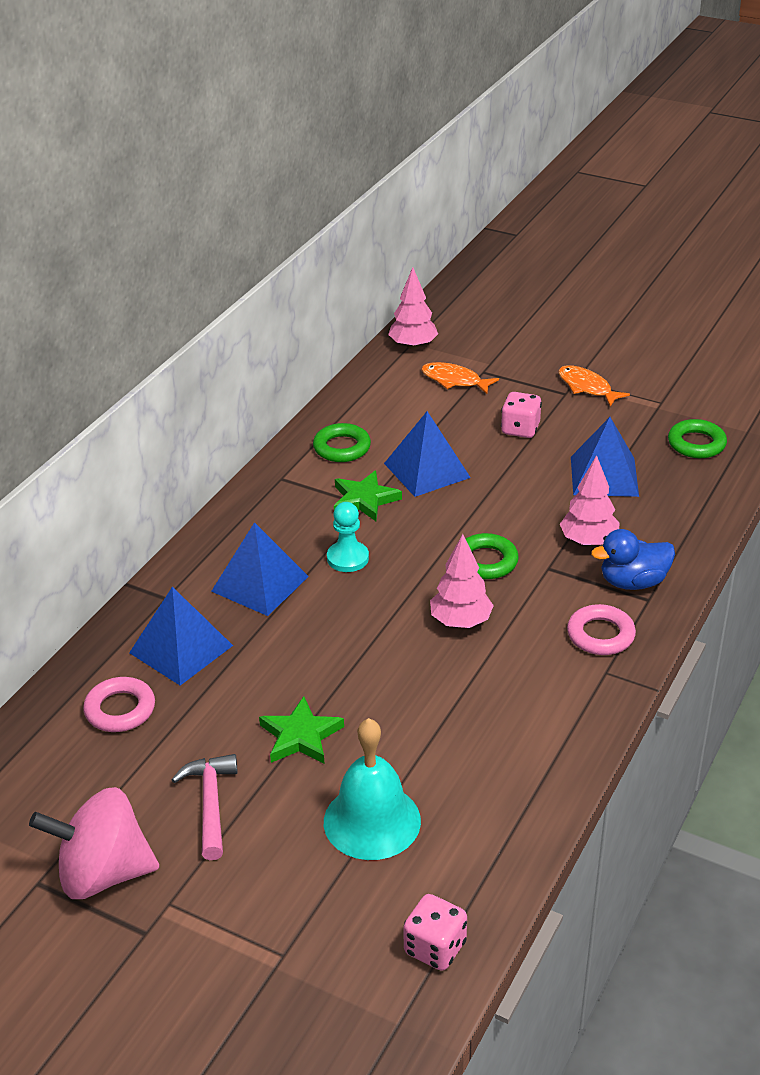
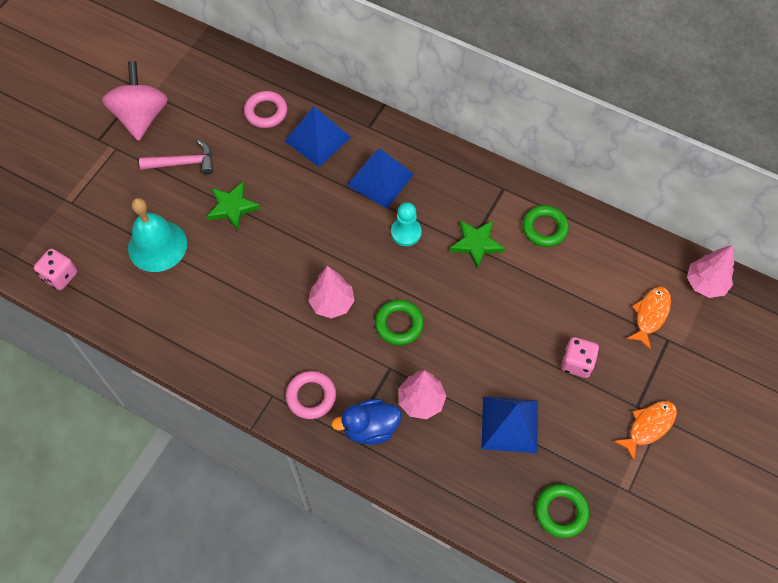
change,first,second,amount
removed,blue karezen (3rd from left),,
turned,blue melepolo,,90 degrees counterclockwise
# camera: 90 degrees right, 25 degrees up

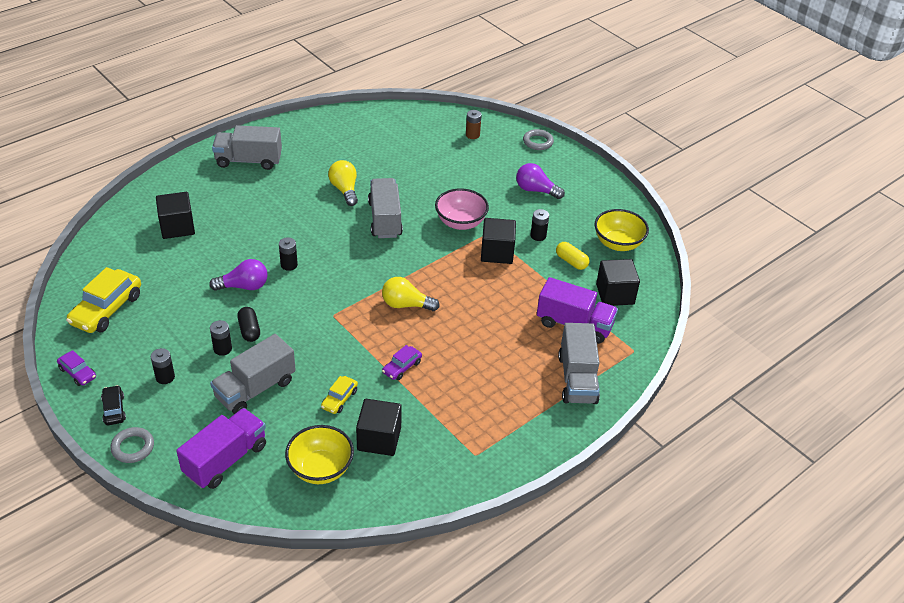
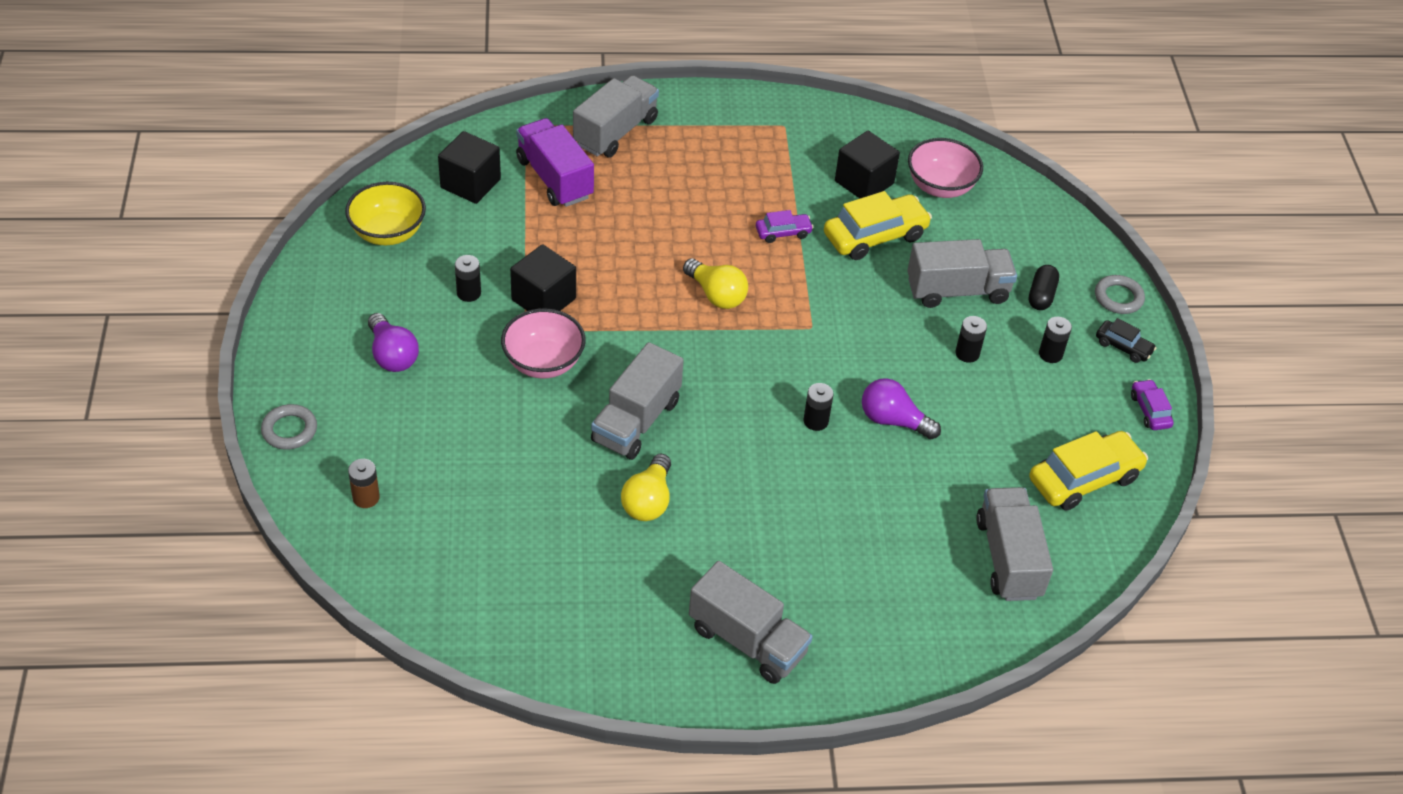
change,first,second,amount
turned,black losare,,75 degrees counterclockwise
removed,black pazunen (1st from left),,
removed,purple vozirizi (1st from left),,
moved,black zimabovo,,
recoloured,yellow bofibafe (1st from left),pink bofibafe (2nd from left),
resized,yellow losare (2nd from left in the first image),yellow losare (1st from left),x1.91
removed,yellow zimabovo,,
added,,grey vozirizi (5th from left),
# camera: 145 degrees left, 5 degrees up

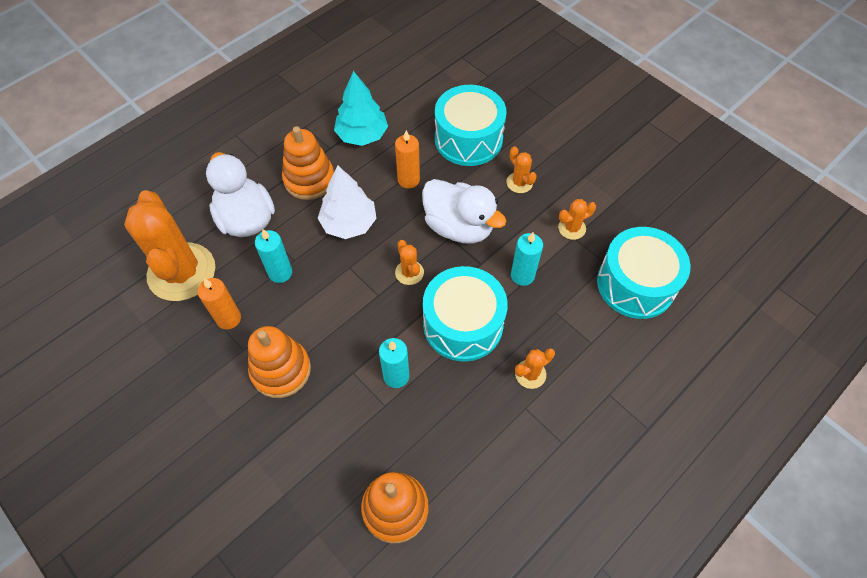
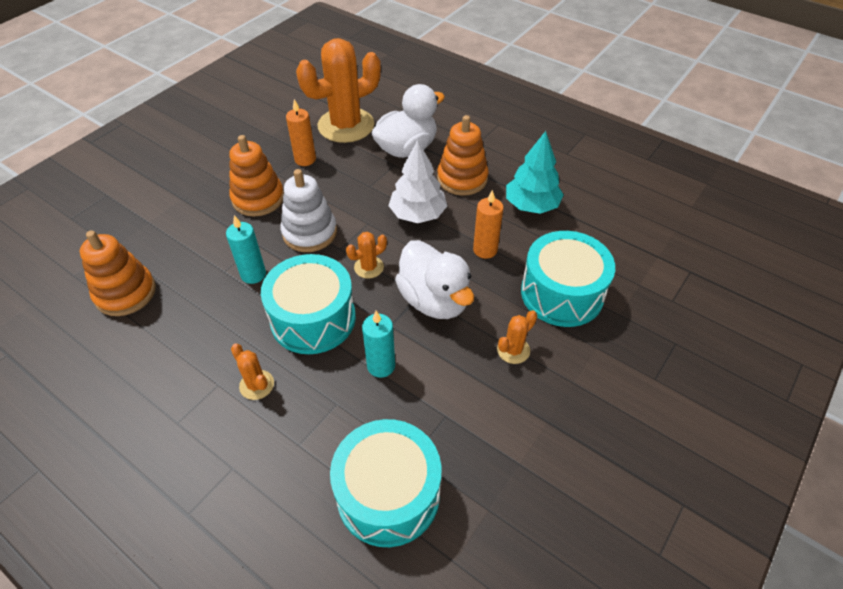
change,first,second,amount
removed,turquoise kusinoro (1st from left),,
turned,white melepolo (2nd from left),,60 degrees counterclockwise
removed,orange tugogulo (5th from left),,
added,,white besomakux,
# camera: 80 degrees right, 10 degrees down

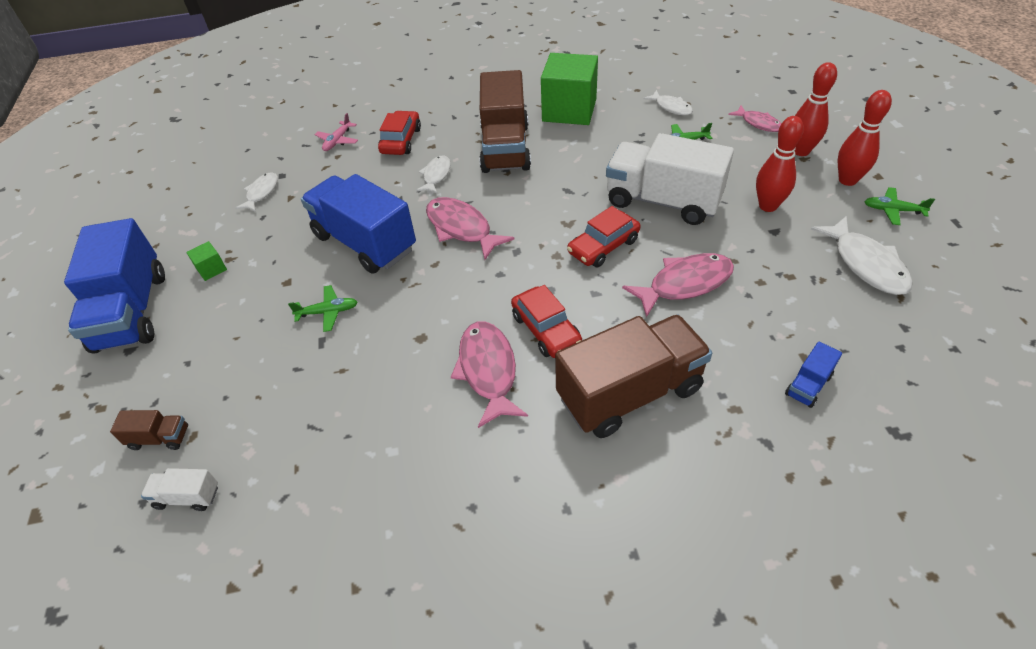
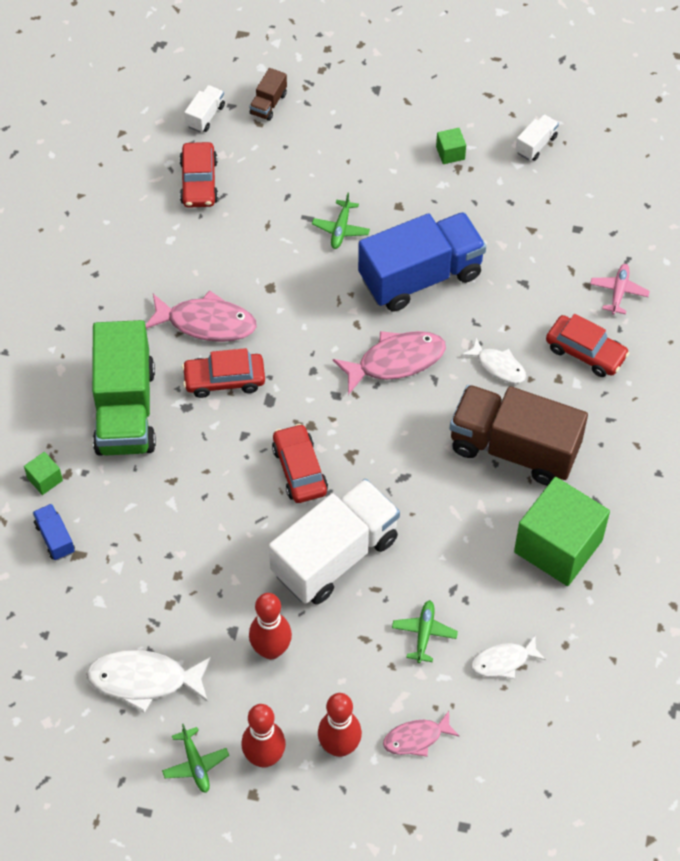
change,first,second,amount
removed,blue vozirizi (1st from left),,
removed,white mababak (1st from left),,
turned,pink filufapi,,60 degrees clockwise
recoloured,brown vozirizi (3rd from left),green vozirizi,
removed,pink mababak (3rd from left),,
turned,green filufapi (3rd from left in the first image),green filufapi (1st from left),120 degrees clockwise
added,,green pazunen (1st from left),
added,,red losare (1st from left),
added,,white vozirizi (3rd from left),
# camera: 110 degrees right, 10 degrees up

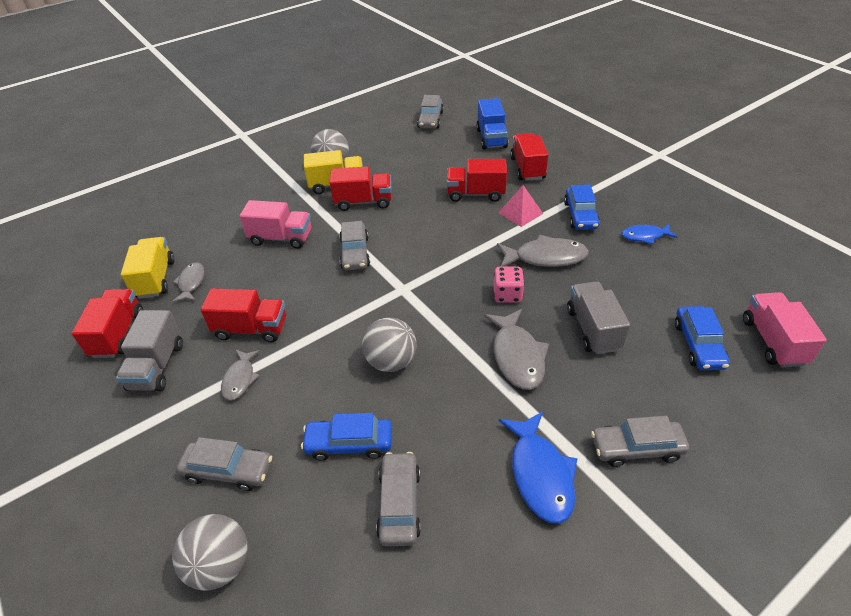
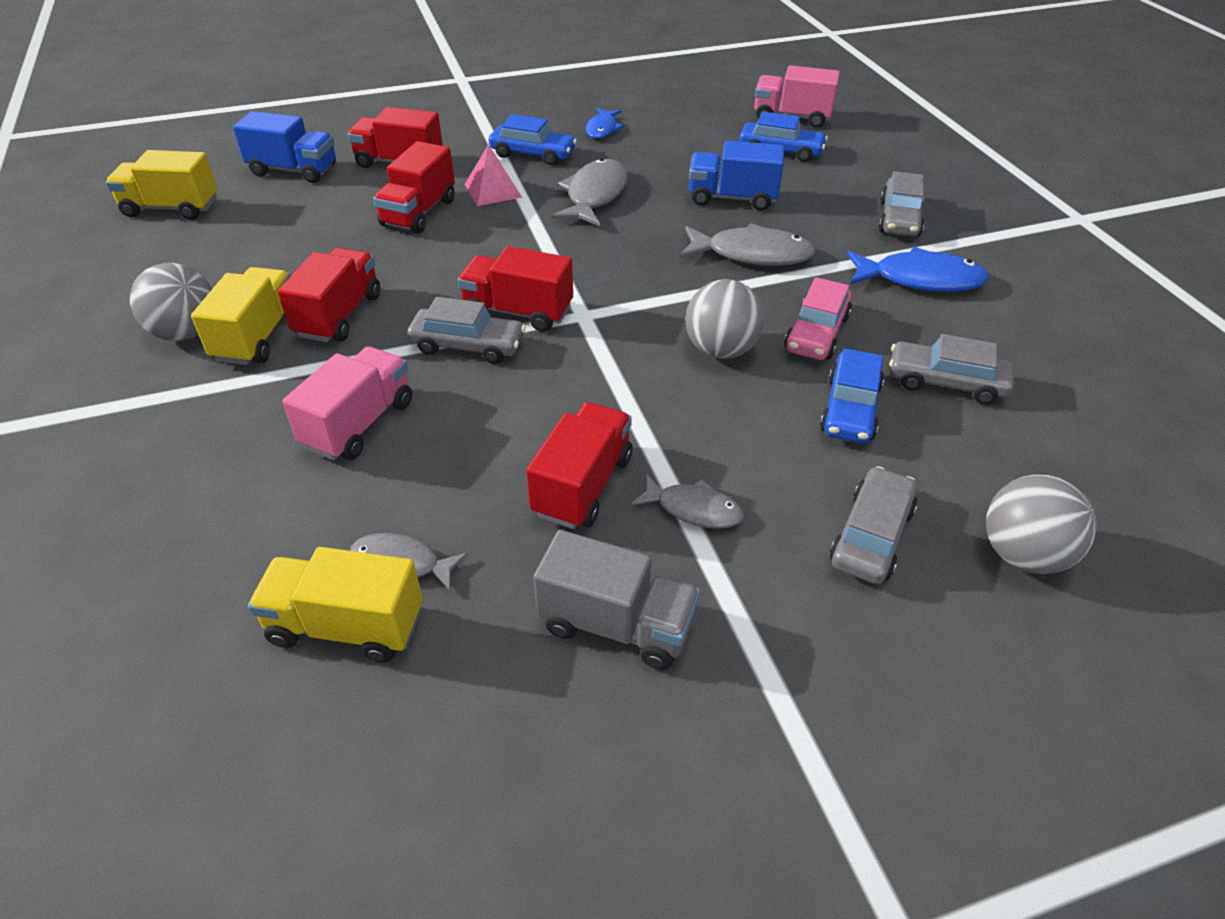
change,first,second,amount
moved,red vozirizi (1st from left in the first image),red vozirizi (4th from left),
replaced,grey losare (4th from left),yellow vozirizi (1st from left),
removed,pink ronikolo,,
recoloured,grey vozirizi (2nd from left),blue vozirizi (2nd from left),
added,,pink losare,
# camera: 75 degrees left, 0 degrees up

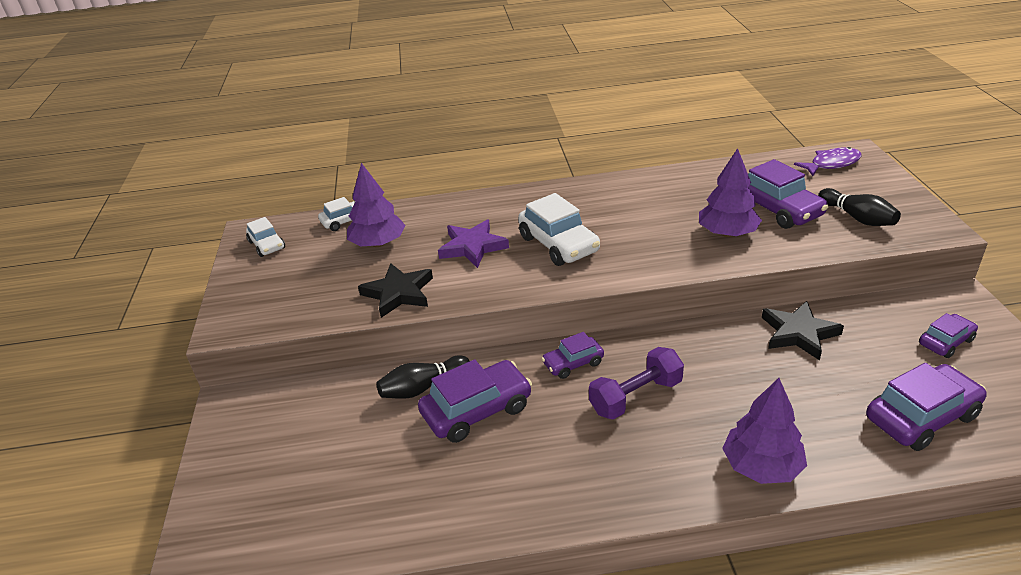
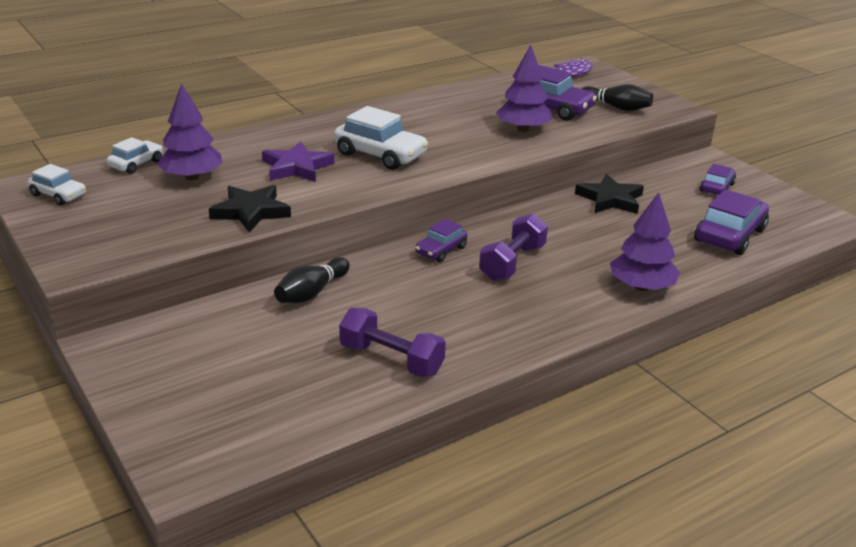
change,first,second,amount
removed,purple losare (1st from left),,
added,,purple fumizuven (1st from left),
# camera: 30 degrees left, 5 degrees down

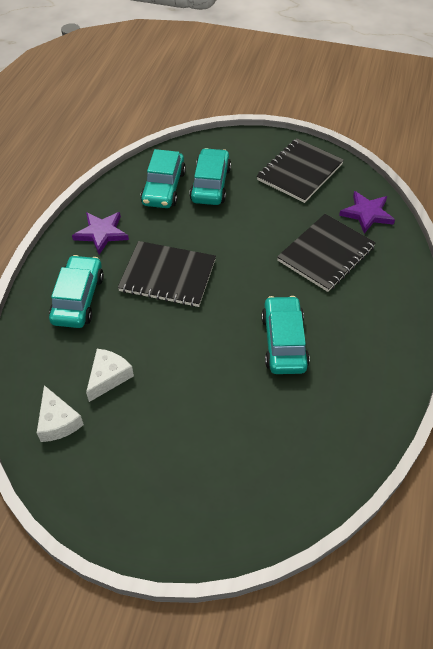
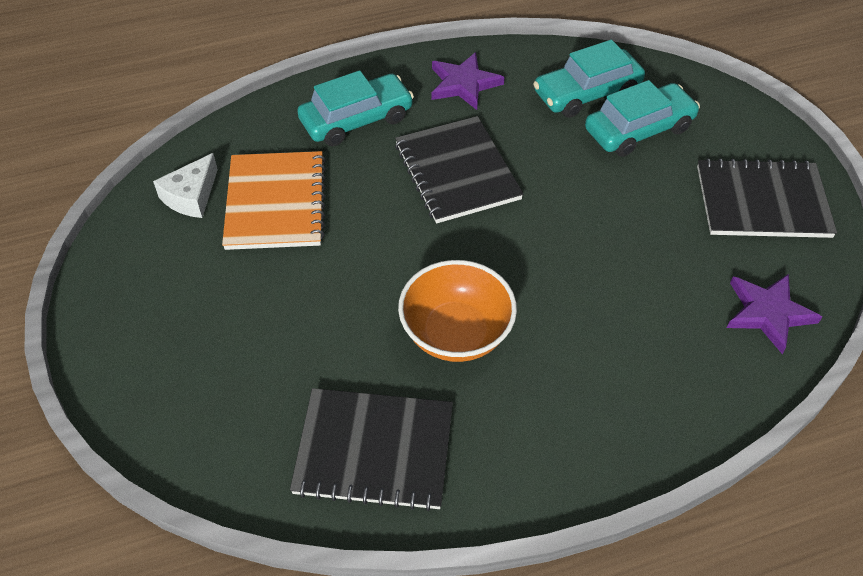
change,first,second,amount
replaced,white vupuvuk (2nd from left),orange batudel,
replaced,turquoise losare (4th from left),orange bofibafe,
moved,black batudel (3rd from left in the first image),black batudel (1st from left),
# camera: 55 degrees right, 0 degrees up

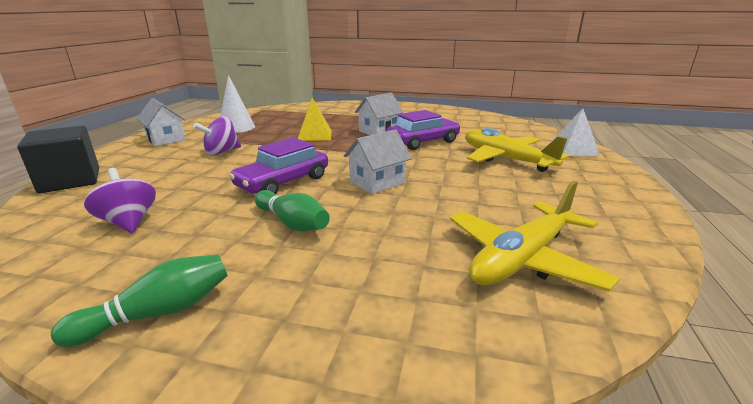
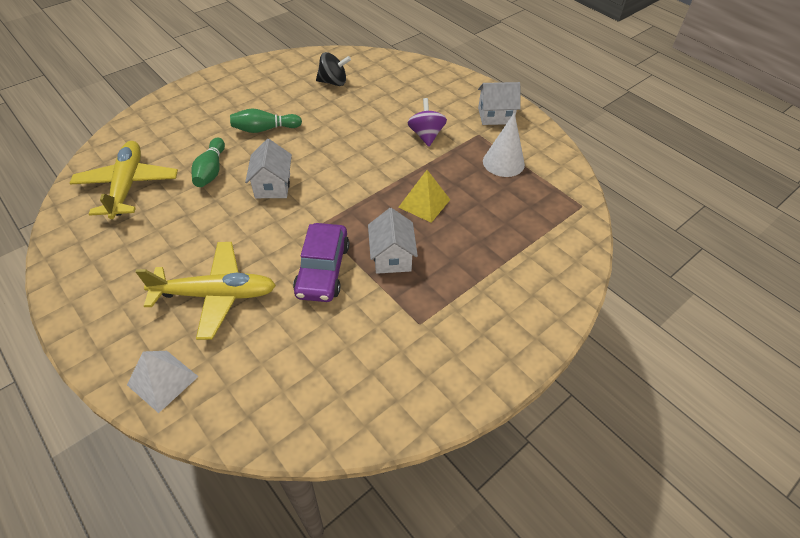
change,first,second,amount
removed,black pazunen,,
moved,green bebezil (1st from left),,
recoloured,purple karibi (1st from left),black karibi,
removed,purple losare (1st from left),,
# camera: 125 degrees right, 25 degrees up

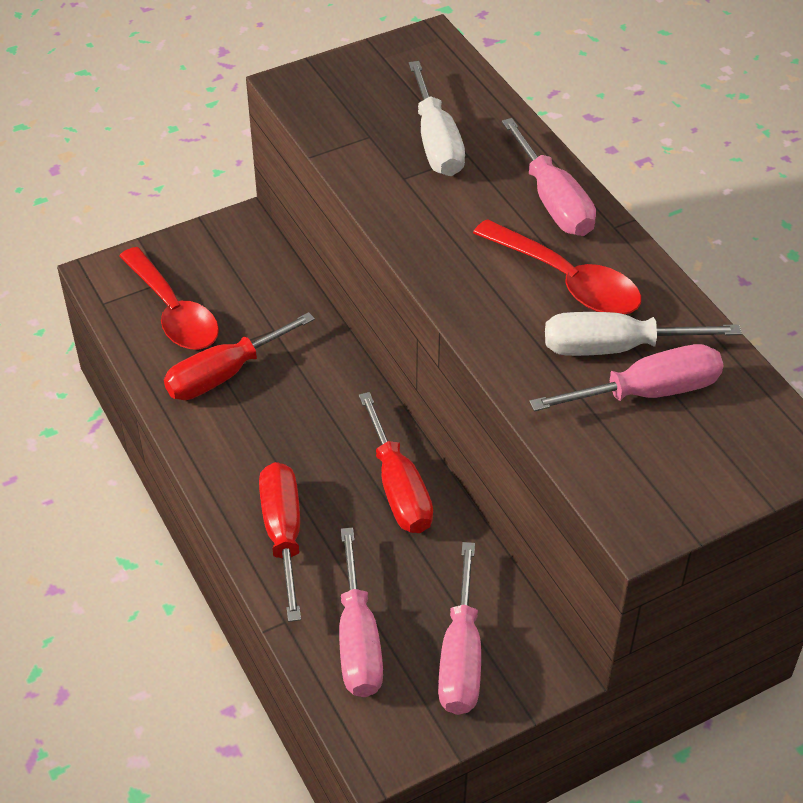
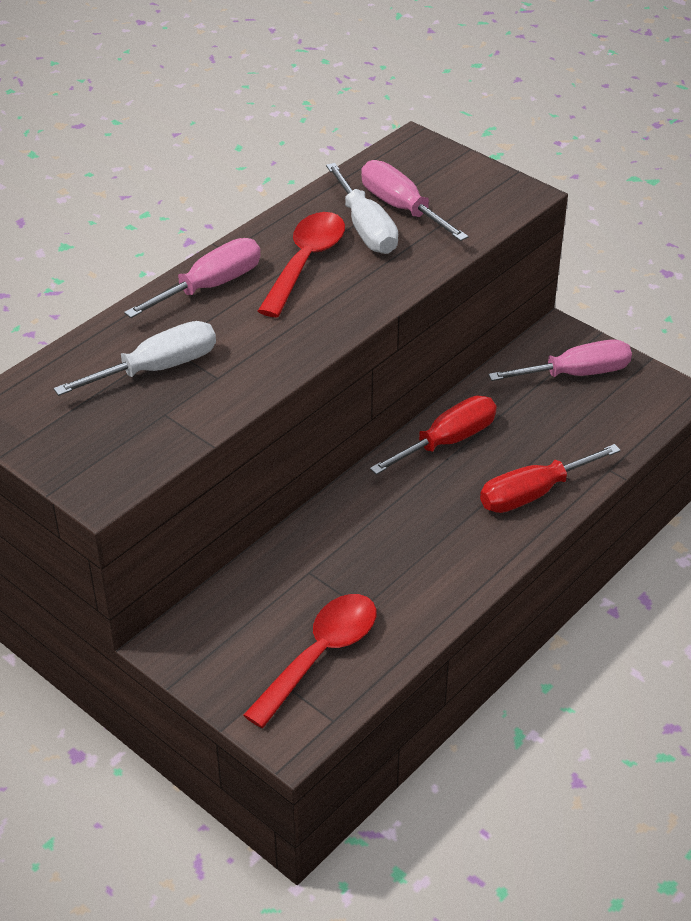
change,first,second,amount
removed,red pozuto (1st from left),,
removed,pink pozuto (1st from left),,
# camera: 110 degrees left, 5 degrees down

